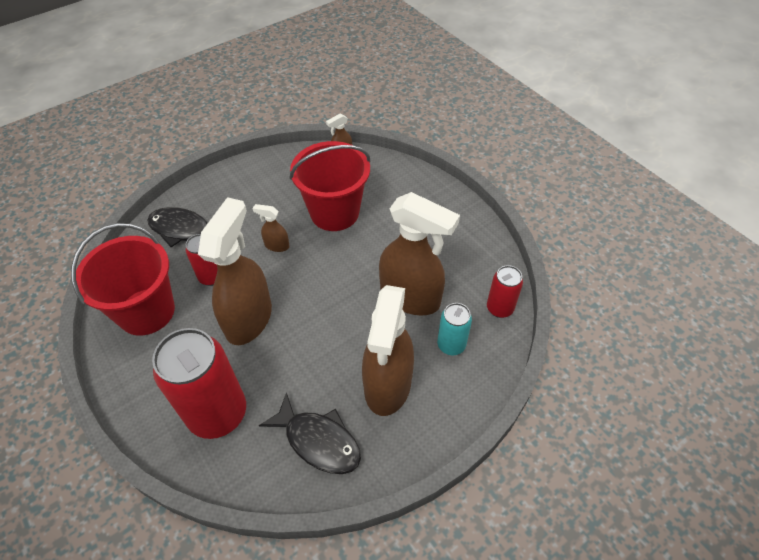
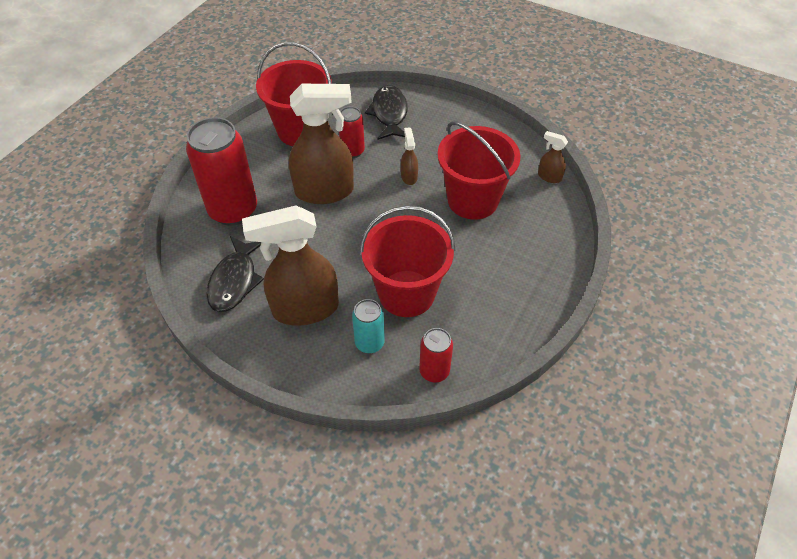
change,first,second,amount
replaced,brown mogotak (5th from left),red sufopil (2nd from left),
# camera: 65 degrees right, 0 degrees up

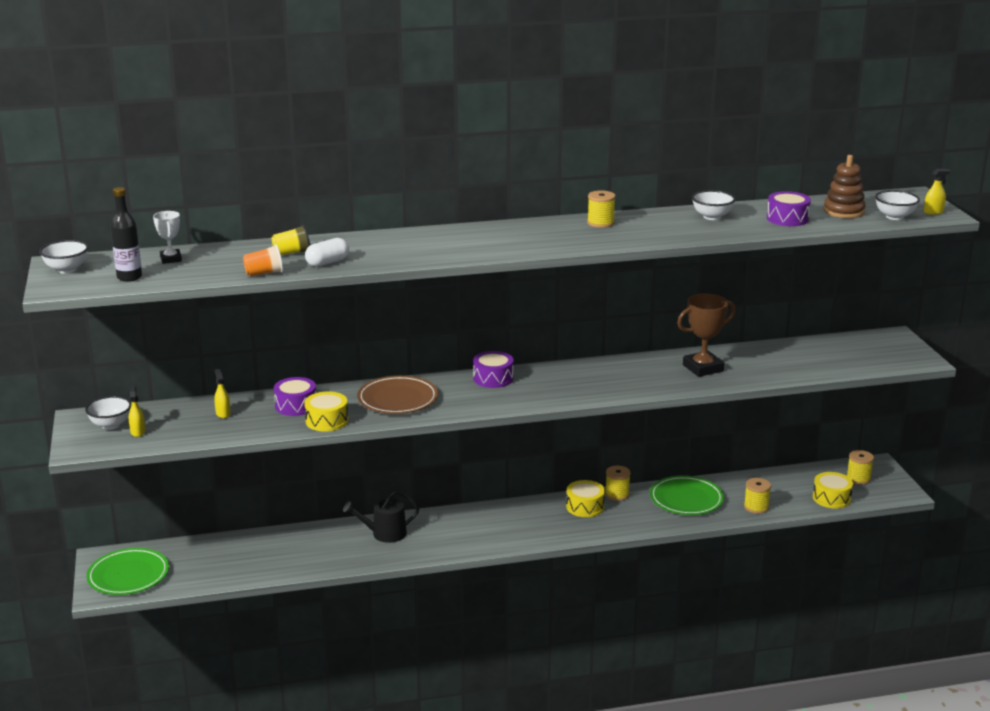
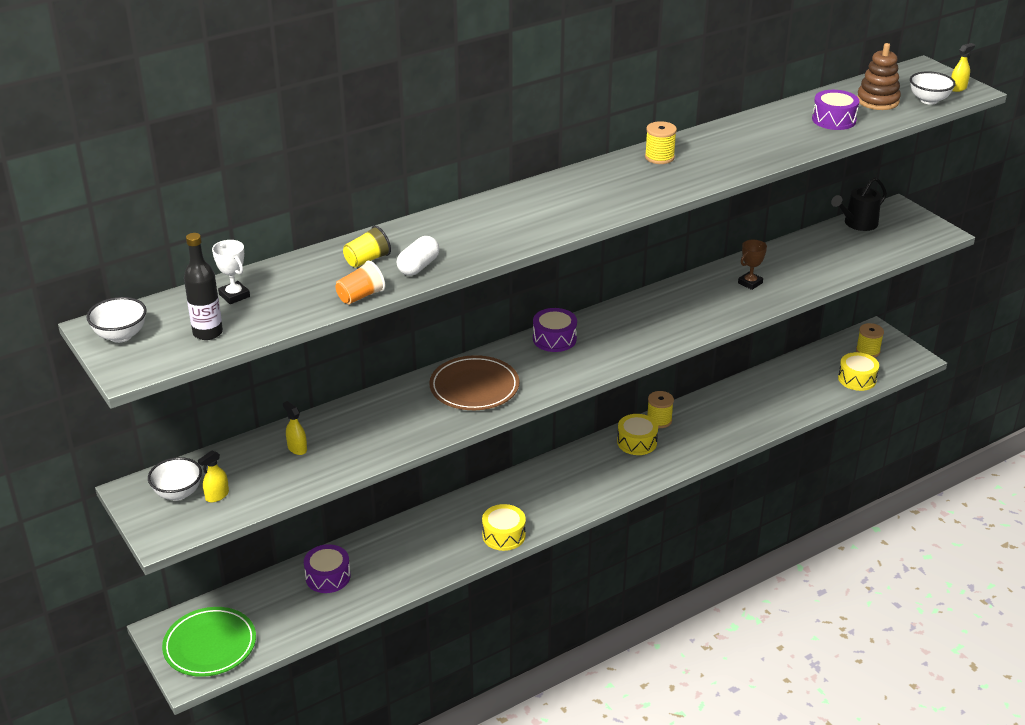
change,first,second,amount
turned,yellow mogotak (1st from left),,105 degrees counterclockwise
moved,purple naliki (1st from left),,
moved,yellow naliki (1st from left),,
moved,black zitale,,
removed,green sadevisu (2nd from left),,
resized,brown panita,,x0.57
removed,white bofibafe (3rd from left),,
removed,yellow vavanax (3rd from left),,
# camera: 20 degrees left, 10 degrees up

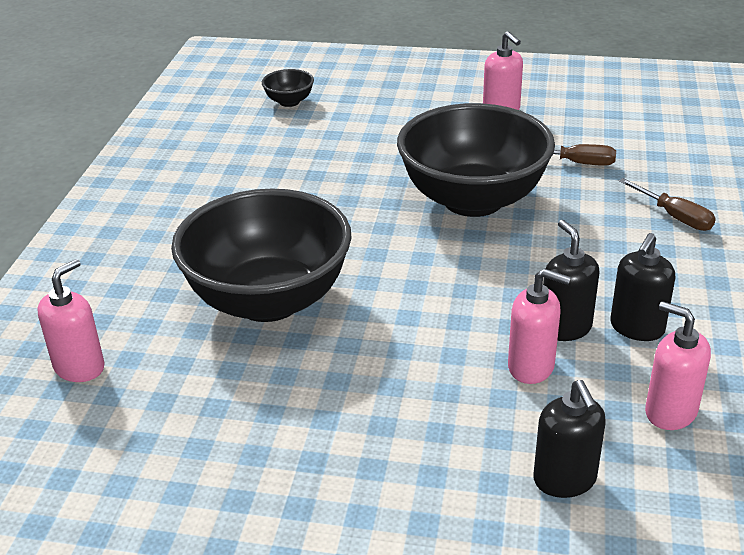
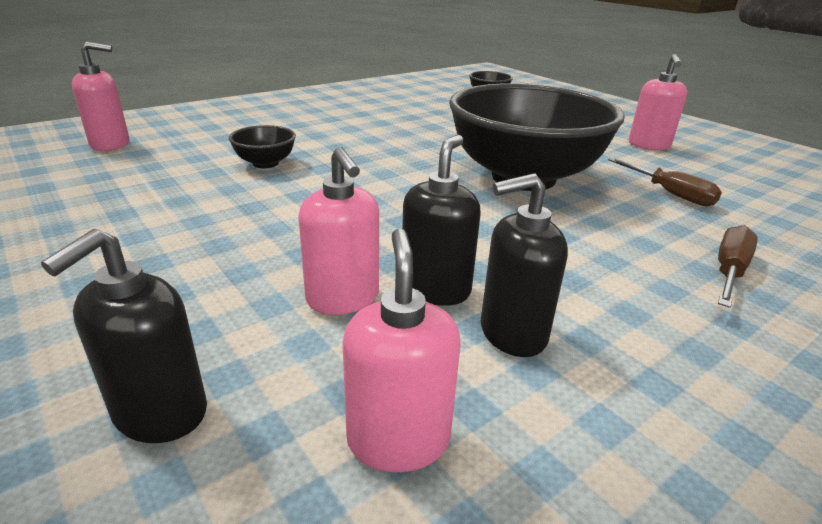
change,first,second,amount
resized,black bofibafe (1st from left),,x0.40
turned,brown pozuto (2nd from left),,150 degrees counterclockwise
# camera: 40 degrees right, 5 degrees down

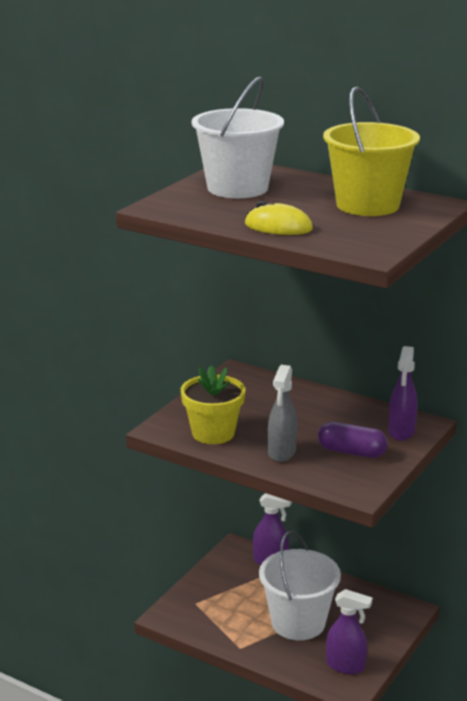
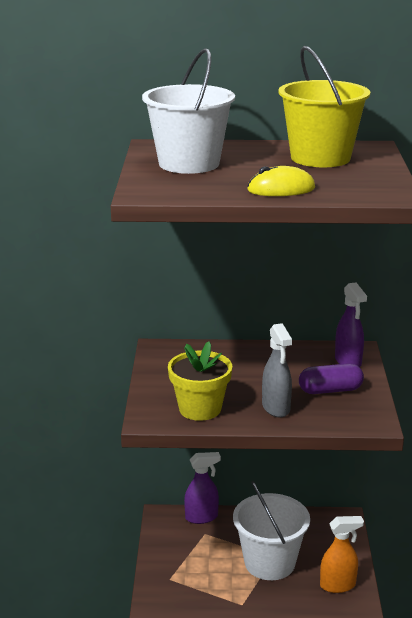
change,first,second,amount
recoloured,purple mogotak (2nd from left),orange mogotak,
# camera: 30 degrees left, 0 degrees up

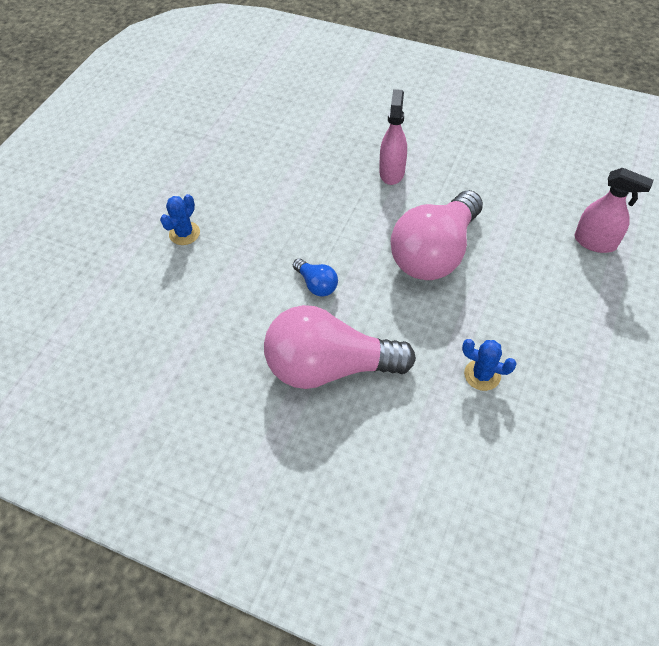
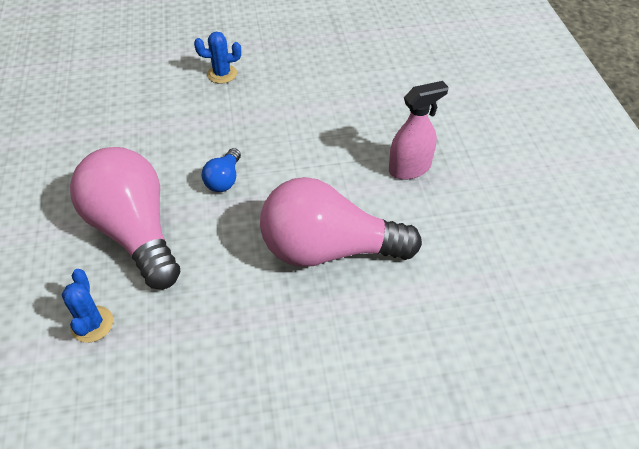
change,first,second,amount
moved,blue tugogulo (2nd from left in the first image),blue tugogulo (1st from left),
removed,pink mogotak (2nd from left),,
# camera: 55 degrees right, 5 degrees down

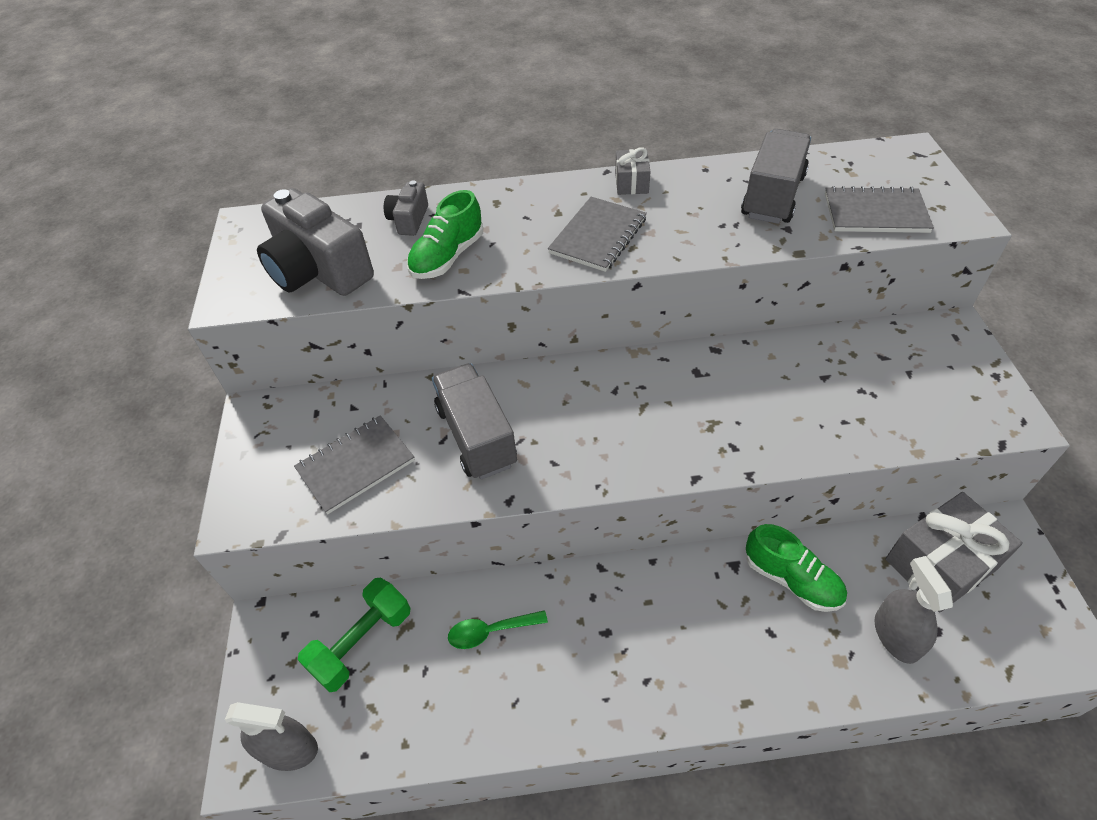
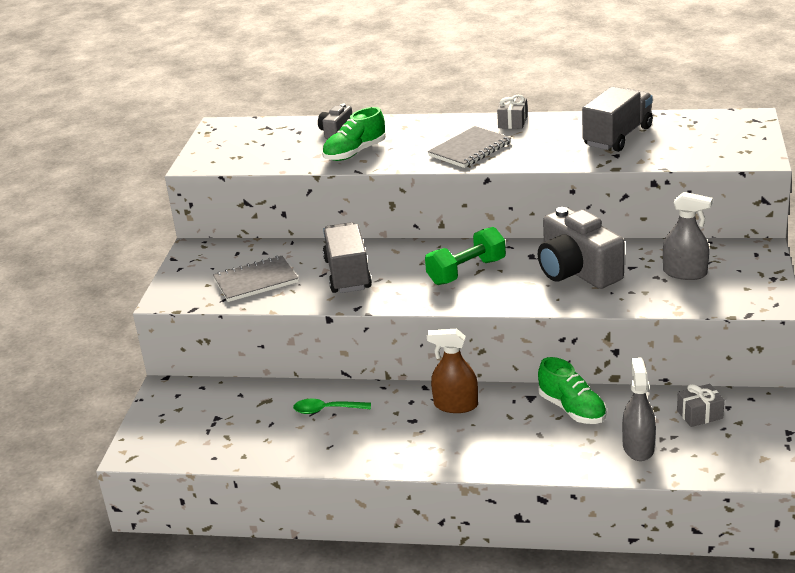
change,first,second,amount
moved,grey mogotak (1st from left in the first image),grey mogotak (2nd from left),
moved,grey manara (1st from left in the first image),grey manara (2nd from left),
moved,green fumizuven,,
removed,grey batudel (3rd from left),,
resized,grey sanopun (2nd from left),,x0.51
added,,brown mogotak,
# camera: 15 degrees right, 20 degrees down

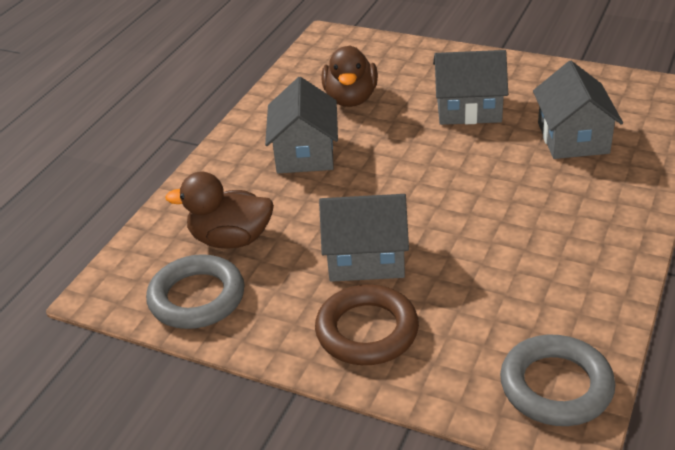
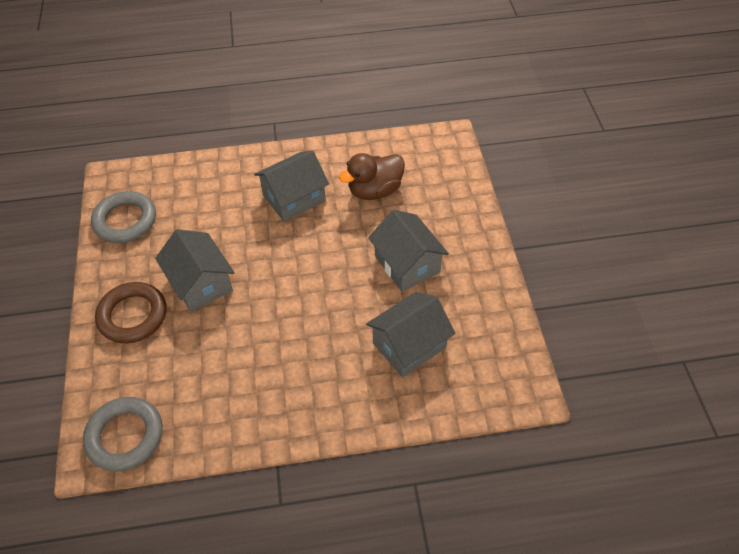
change,first,second,amount
removed,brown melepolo (1st from left),,
# camera: 55 degrees right, 15 degrees up

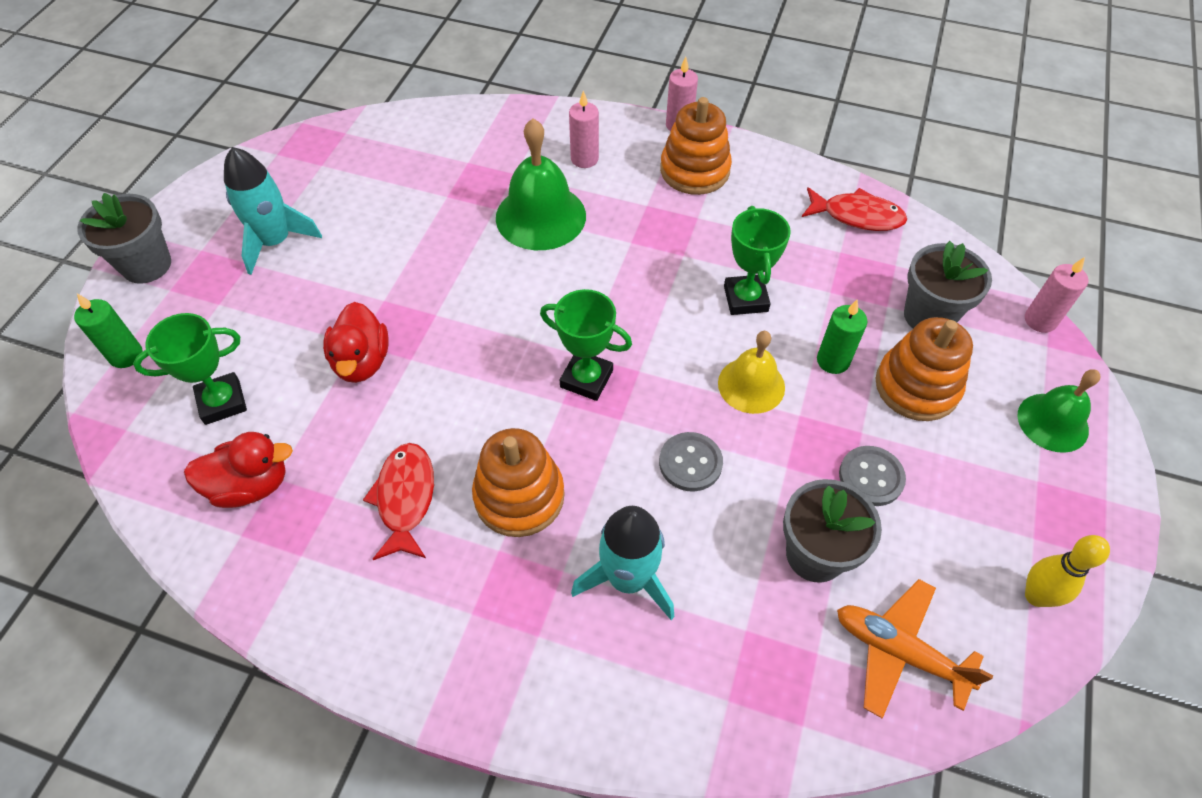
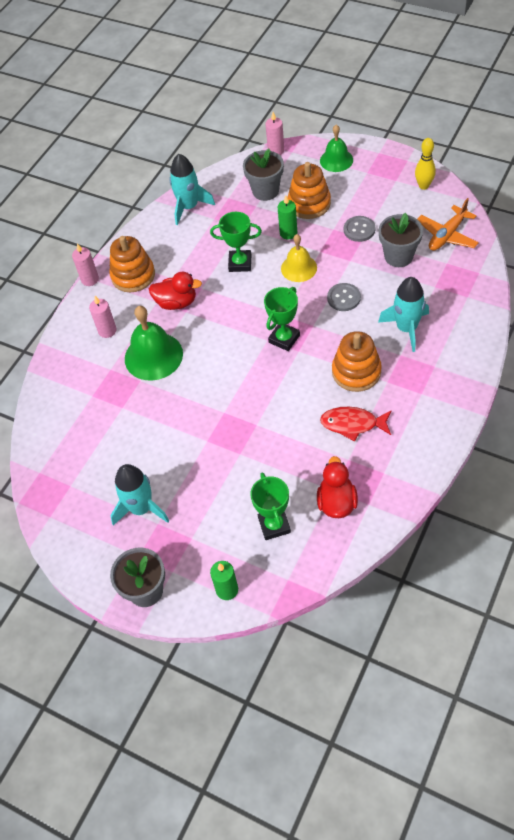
change,first,second,amount
moved,red melepolo (2nd from left in the first image),red melepolo (1st from left),
replaced,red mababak (2nd from left),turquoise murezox (2nd from left),
# camera: 75 degrees left, 0 degrees up

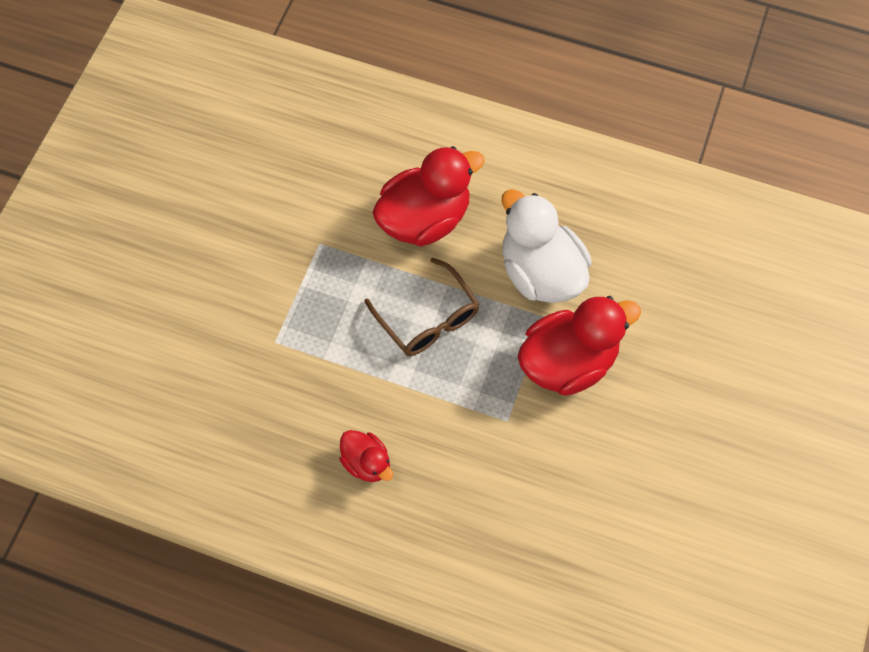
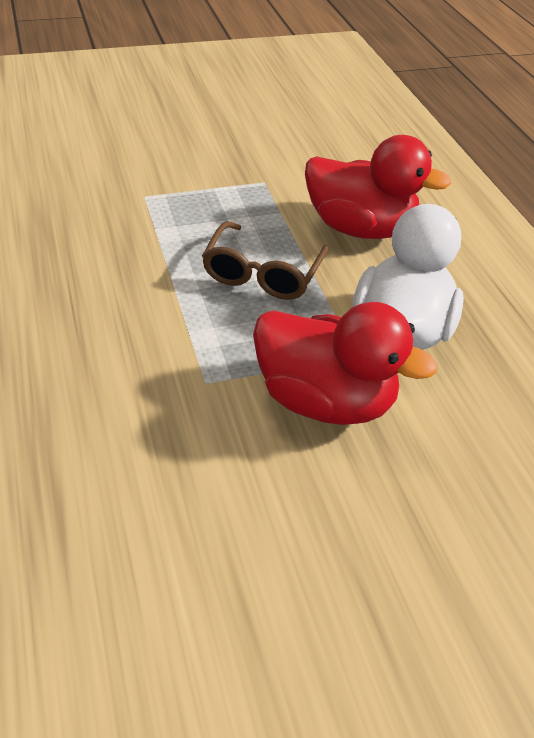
change,first,second,amount
removed,red melepolo (1st from left),,
# camera: 50 degrees right, 20 degrees down

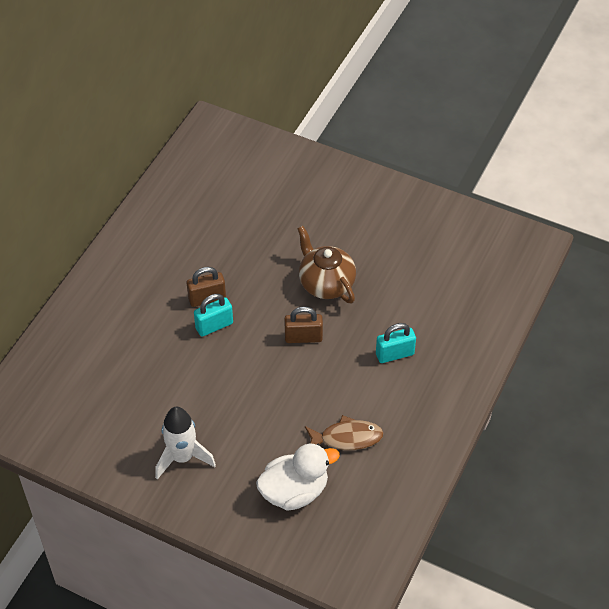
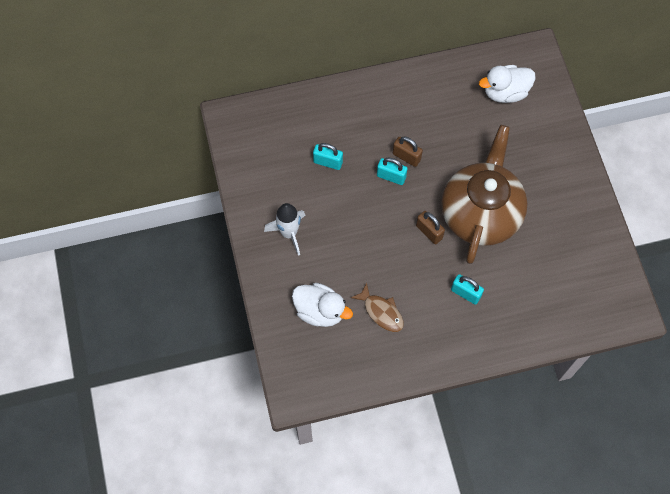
change,first,second,amount
resized,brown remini,,x1.83
added,,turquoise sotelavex (1st from left),
added,,white melepolo (2nd from left),
# camera: 50 degrees right, 15 degrees up

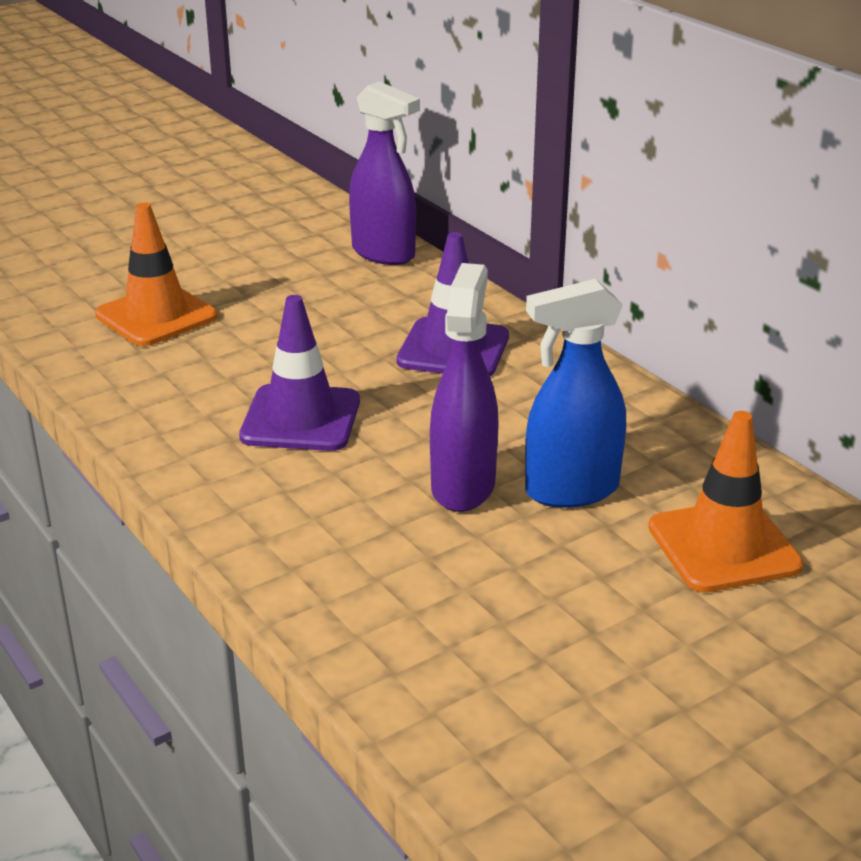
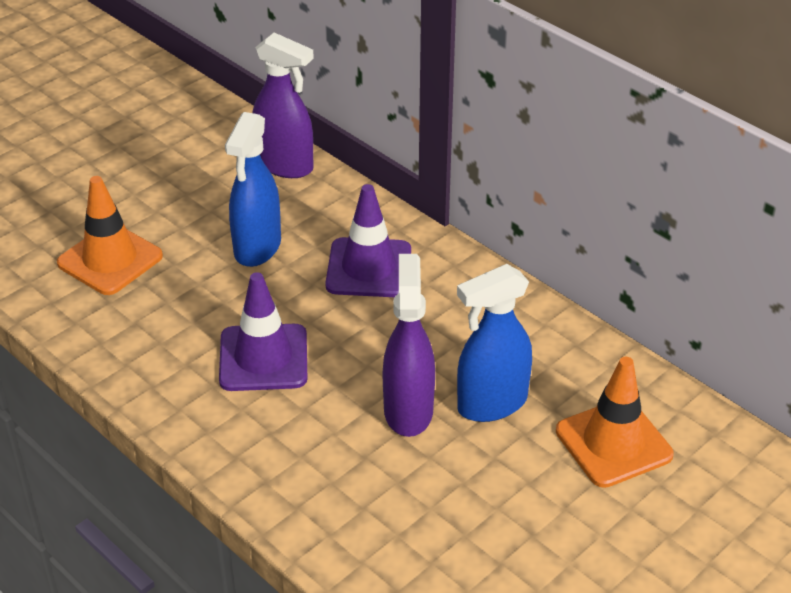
change,first,second,amount
added,,blue mogotak (1st from left),
# camera: 10 degrees left, 10 degrees up

